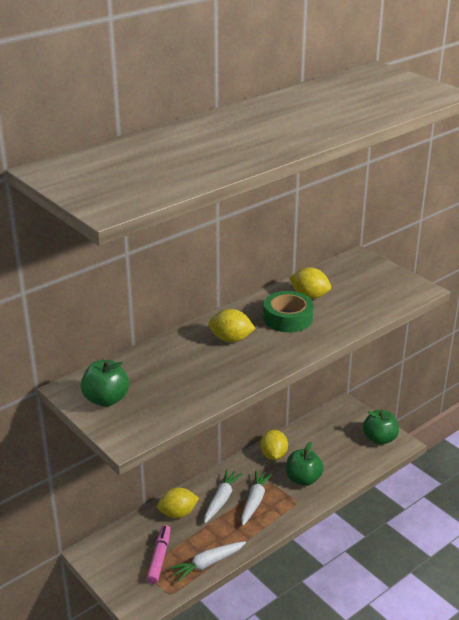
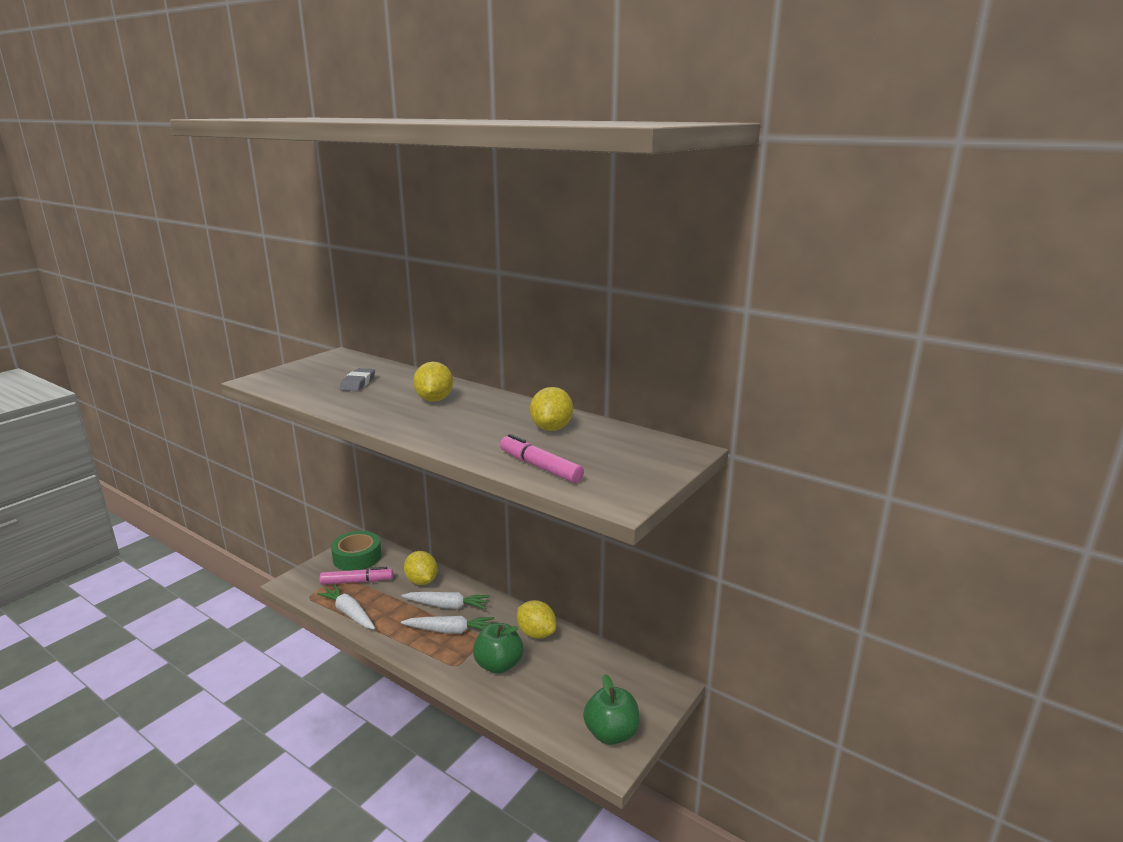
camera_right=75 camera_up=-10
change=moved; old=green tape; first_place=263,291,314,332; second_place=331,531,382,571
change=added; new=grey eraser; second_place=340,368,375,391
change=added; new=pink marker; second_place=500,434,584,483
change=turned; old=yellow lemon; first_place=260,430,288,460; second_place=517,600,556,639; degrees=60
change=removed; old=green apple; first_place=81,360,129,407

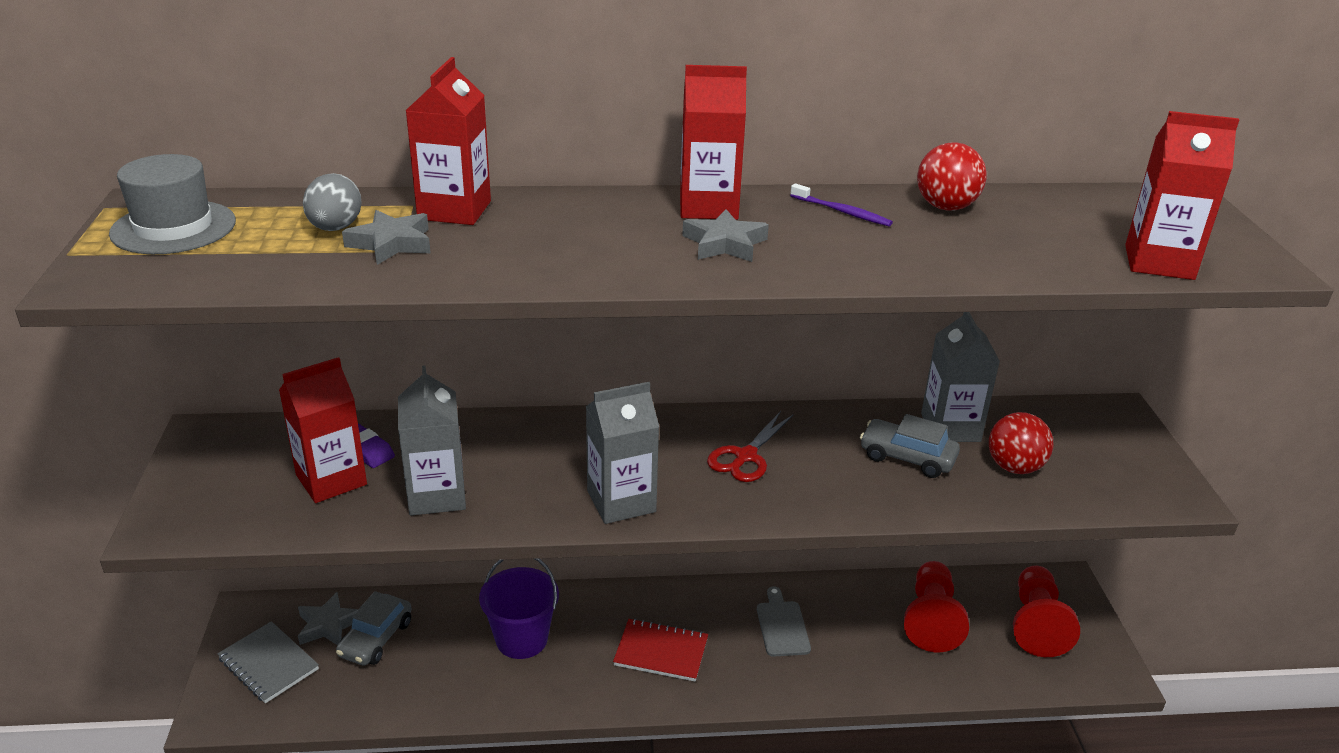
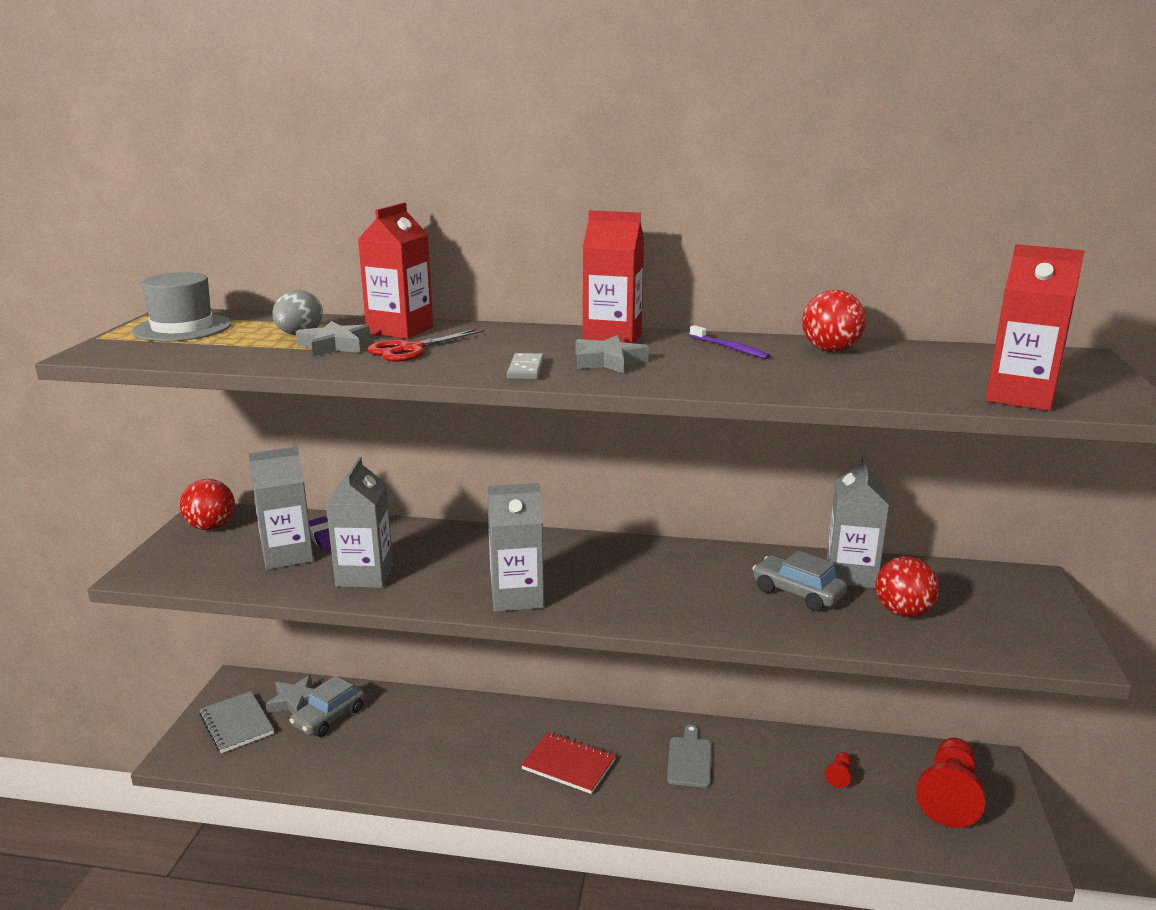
camera_right=15 camera_up=-10
change=added; new=red ball; second_place=180,479,235,530
change=recoloured; old=red carton; new=grey carton; first_place=279,357,367,503; second_place=248,446,314,570
change=moved; old=red scissors; first_place=707,411,793,482; second_place=367,329,485,361
change=added; new=grey domino; second_place=507,353,544,380
change=resized; old=red pawn; first_place=904,561,969,652; second_place=825,752,851,788; factor=0.42
change=removed; old=purple bucket; first_place=479,559,559,659

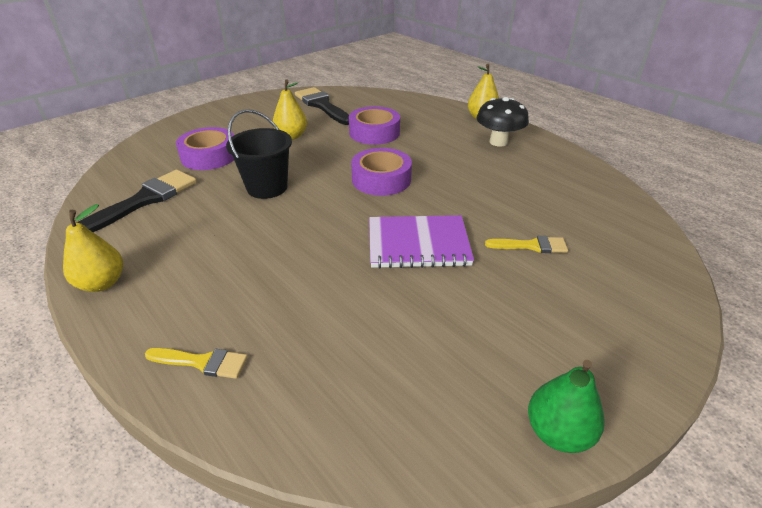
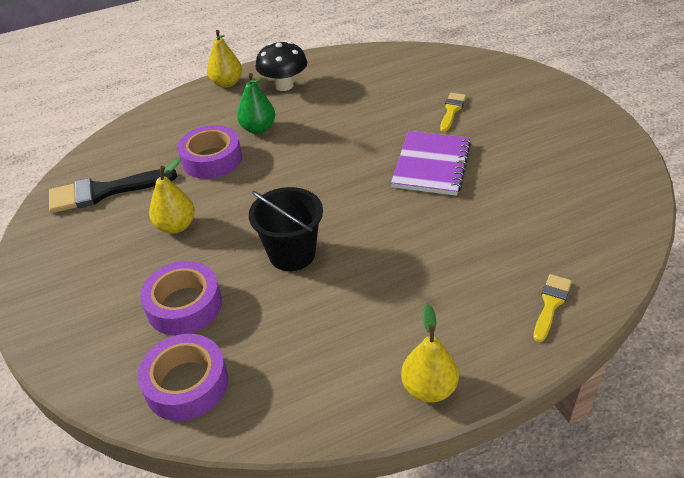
camera_right=-70 camera_up=5
change=moved; old=purple tape; first_place=351,148,412,196; second_place=138,334,228,421
change=moved; old=green pear; first_place=528,360,605,453; second_place=237,73,275,134
change=removed; old=black brush; first_place=77,170,197,232

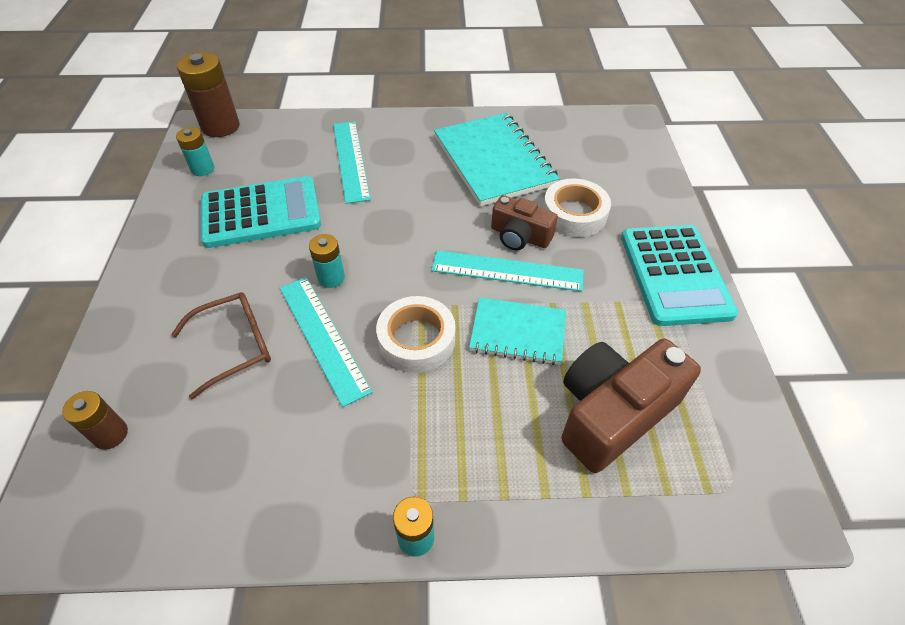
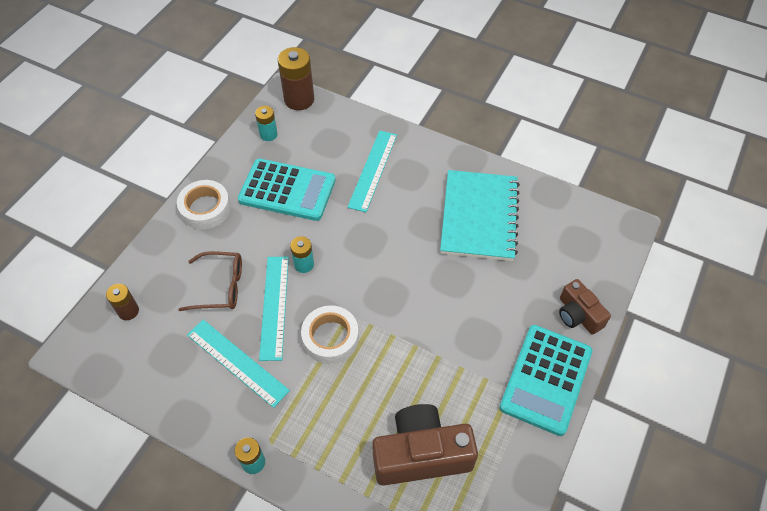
camera_right=30 camera_up=5
change=moved; old=white tape; first_place=543,179,611,237; second_place=177,180,231,229
change=moved; old=turquoise ruler; first_place=431,250,584,292; second_place=187,320,290,408
change=moved; old=brown camera; first_place=491,195,558,250; second_place=559,279,611,335
change=removed; old=turquoise notebook; first_place=469,297,566,365

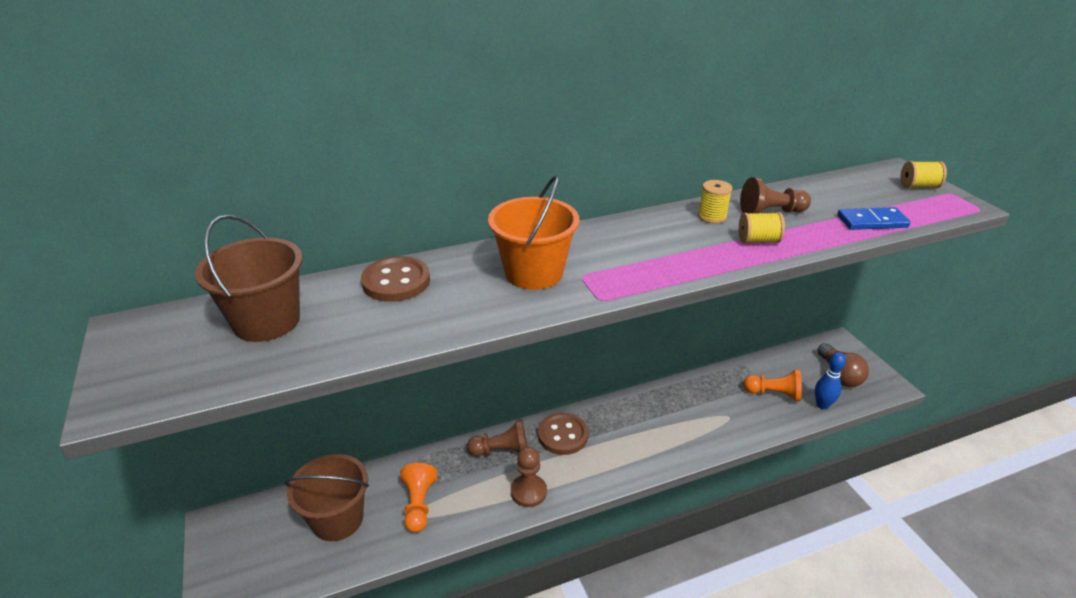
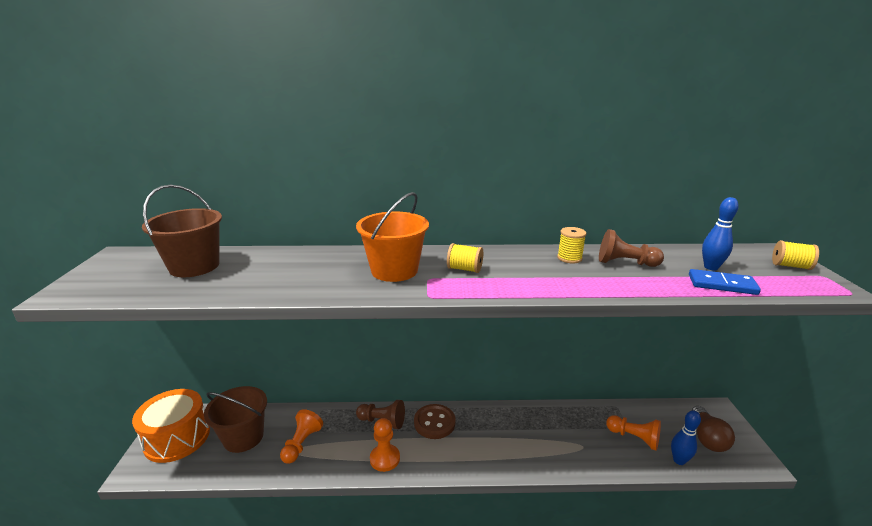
camera_right=20 camera_up=-10
change=added; new=orange drum; second_place=132,389,210,463
change=recoloured; old=brown pawn; new=orange pawn; first_place=511,447,547,507; second_place=370,418,400,472
change=moved; old=yellow spool; first_place=739,212,785,243; second_place=447,243,483,273
change=added; new=blue bowling pin; second_place=702,197,739,270
change=removed; old=brown button; first_place=361,256,430,302

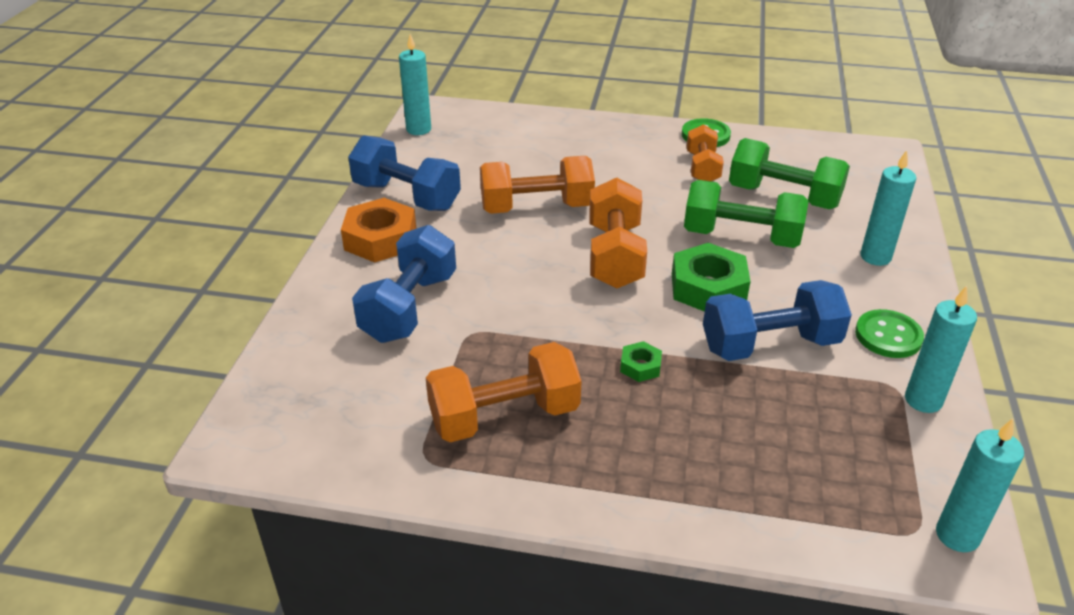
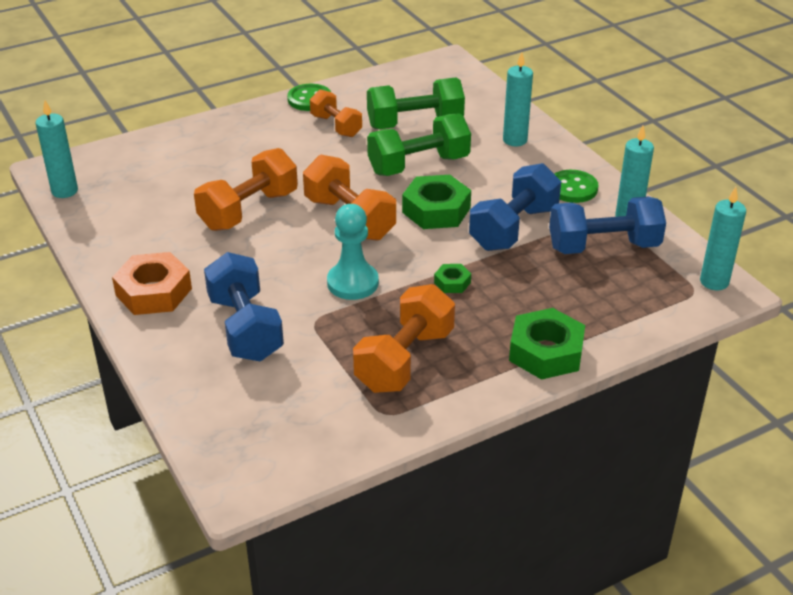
camera_right=-40 camera_up=0
change=added; new=turquoise pawn; second_place=327,204,379,300
change=added; new=green nut; second_place=509,308,585,380
change=moved; old=blue dumbbell; first_place=348,136,461,211; second_place=549,196,666,254

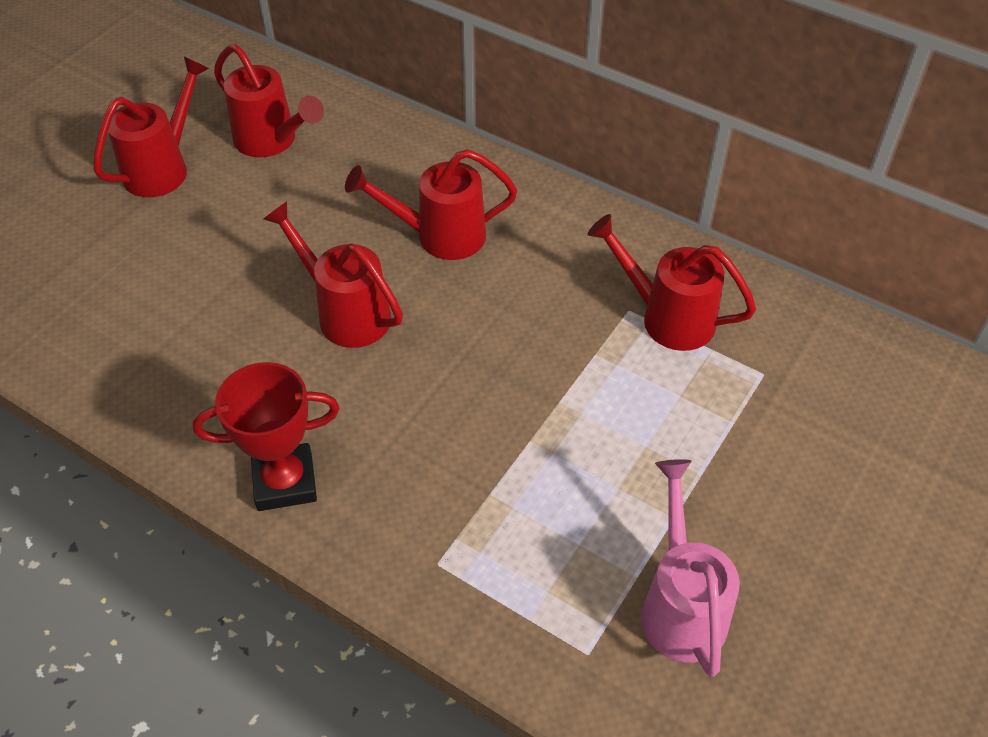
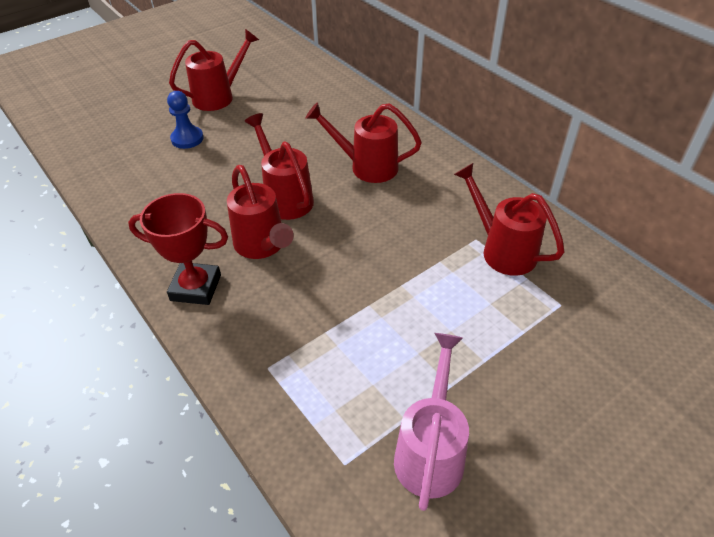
camera_right=20 camera_up=-5
change=added; new=blue pawn; second_place=167,91,204,149
change=moved; old=red watering can; first_place=214,44,324,157; second_place=227,165,294,259

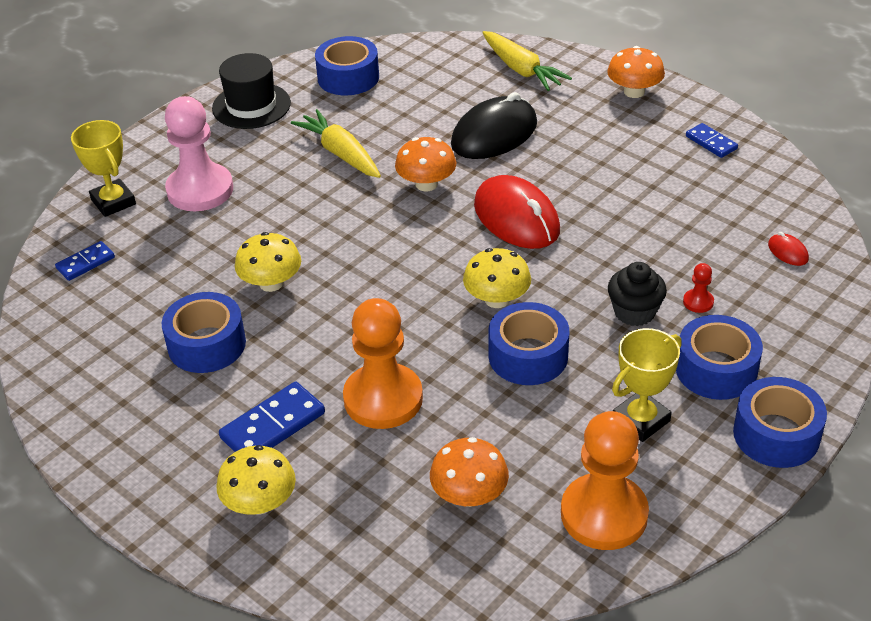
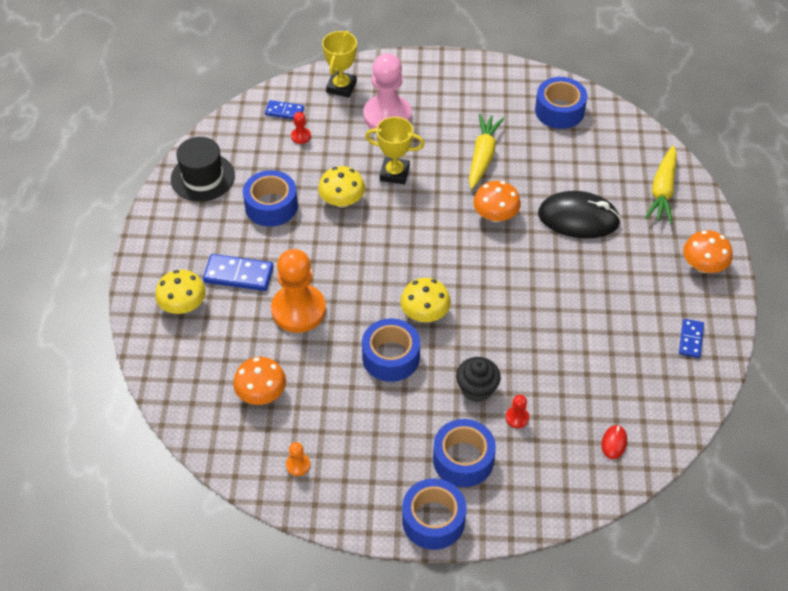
camera_right=50 camera_up=10
change=moved; old=black hat; first_place=212,53,291,129; second_place=171,137,235,202
change=resized; old=orange pawn; first_place=561,411,649,550; second_place=286,442,310,476; factor=0.41
change=added; new=red pawn; second_place=291,112,311,144
change=moved; old=yellow trophy; first_place=612,328,682,442; second_place=365,117,425,184
change=removed; old=red mouse; first_place=474,175,560,249

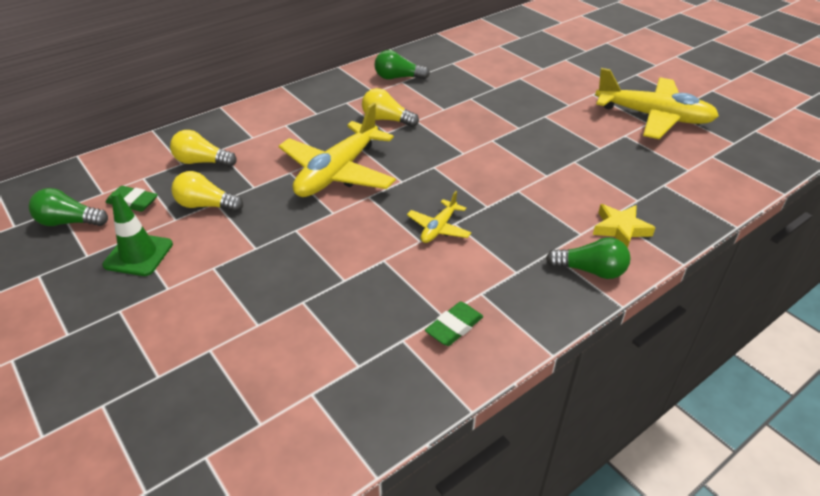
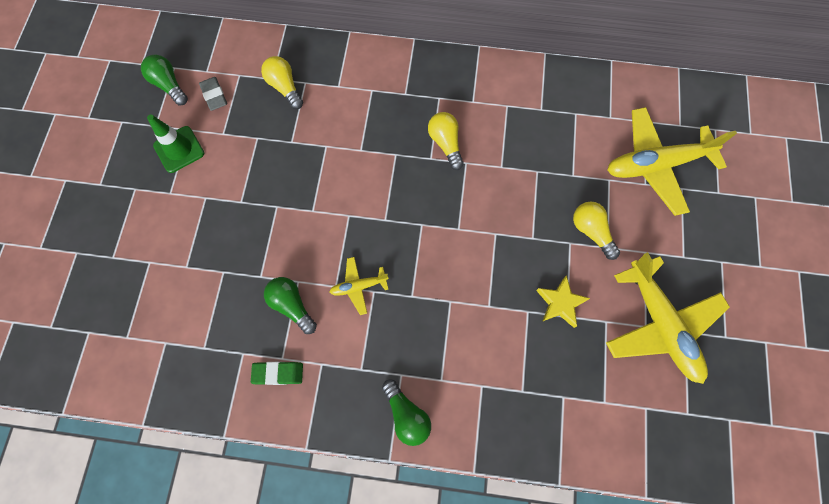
camera_right=45 camera_up=30
change=recoloured; old=green eraser; new=grey eraser; first_place=105,186,158,212; second_place=199,77,227,111
change=moved; old=green light bulb; first_place=374,50,430,80; second_place=264,277,317,334
change=moved; old=yellow star; first_place=593,204,656,248; second_place=536,275,590,328
change=moved; old=yellow light bulb; first_place=171,171,243,212; second_place=573,202,620,260
change=moved; old=yellow plane; first_place=279,103,396,197; second_place=607,107,737,216

